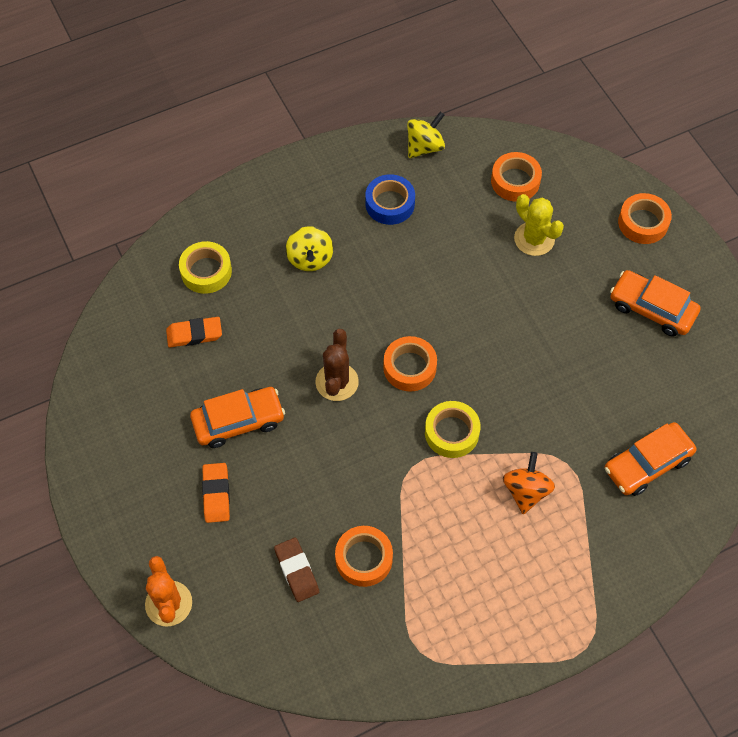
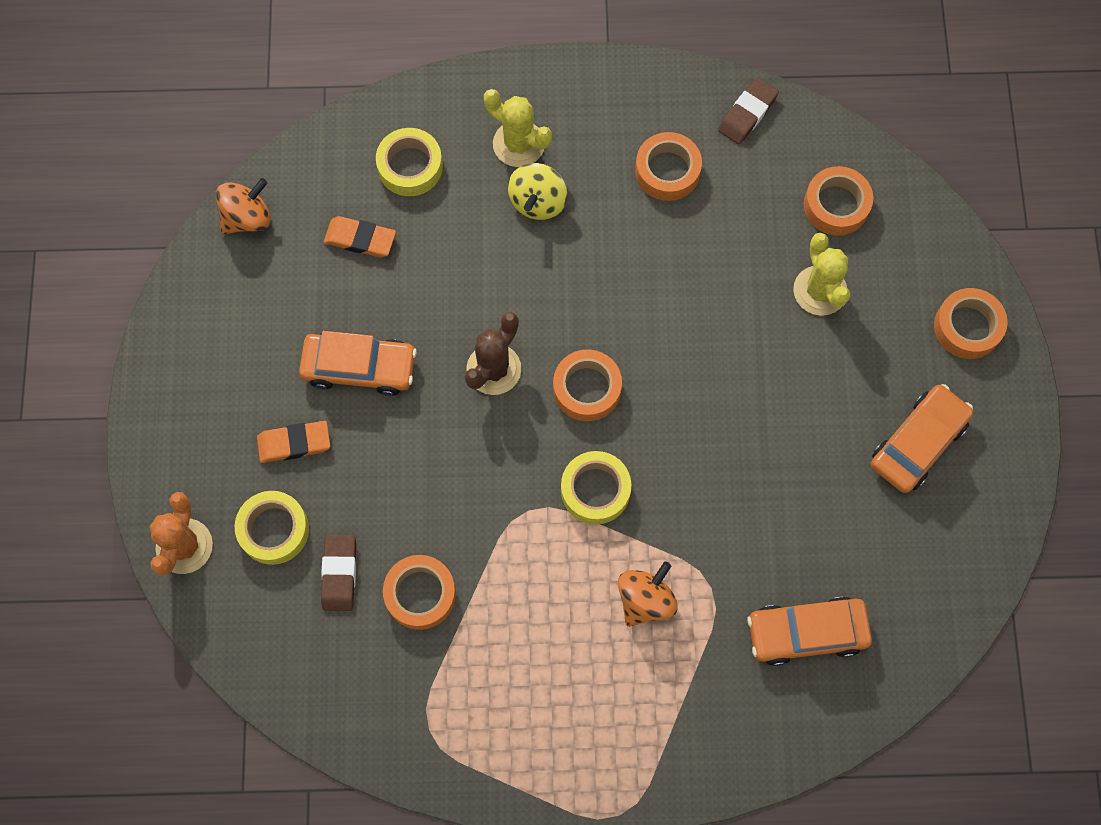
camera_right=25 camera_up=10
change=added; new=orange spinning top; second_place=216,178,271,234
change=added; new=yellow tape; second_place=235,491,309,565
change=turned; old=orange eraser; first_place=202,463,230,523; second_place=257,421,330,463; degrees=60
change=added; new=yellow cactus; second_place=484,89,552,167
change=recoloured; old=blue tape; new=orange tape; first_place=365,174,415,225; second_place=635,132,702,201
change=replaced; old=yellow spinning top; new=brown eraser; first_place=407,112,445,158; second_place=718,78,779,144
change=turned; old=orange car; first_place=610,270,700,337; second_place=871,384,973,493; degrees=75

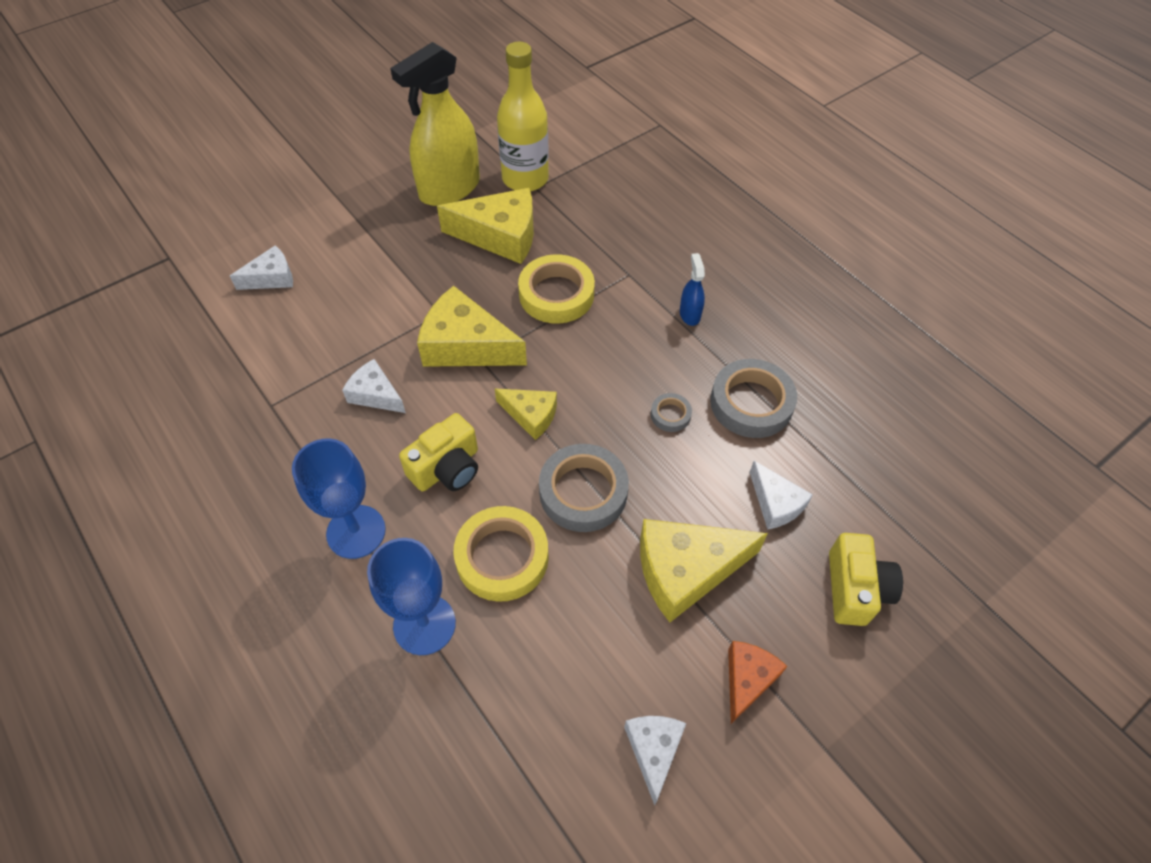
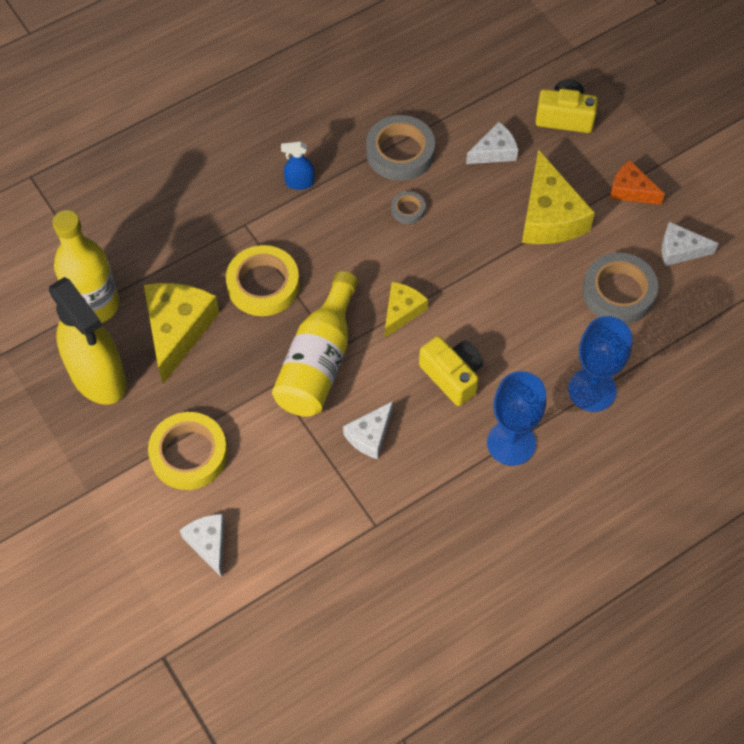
camera_right=-85 camera_up=5
change=moved; old=yellow tape; first_place=453,506,549,602; second_place=148,412,228,490
change=replaced; old=yellow cheese; new=yellow bottle; first_place=417,286,527,367; second_place=272,271,358,417
change=moved; old=grey tape; first_place=539,444,629,532; second_place=583,253,658,324

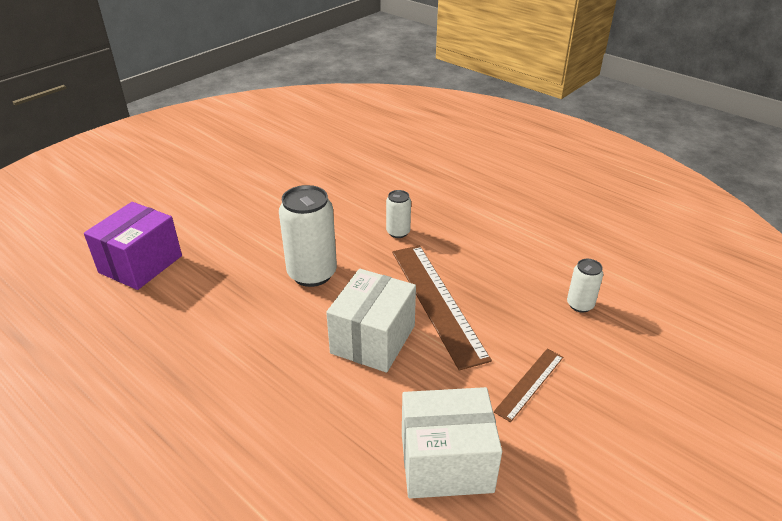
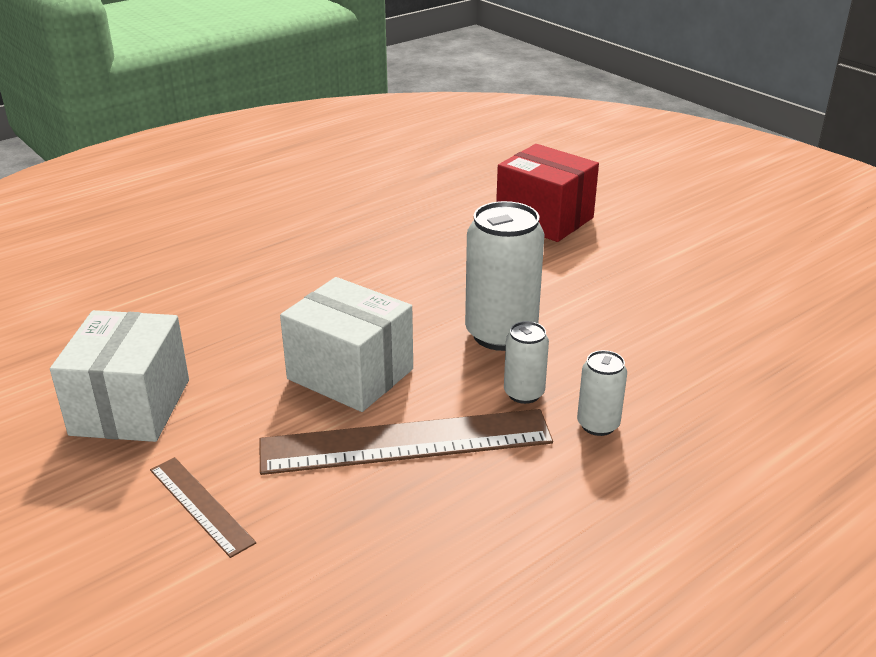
camera_right=100 camera_up=-5
change=recoloured; old=purple box; new=red box; first_place=84,202,182,290; second_place=496,144,599,242
change=moved; old=white can; first_place=567,259,603,312; second_place=504,321,549,404

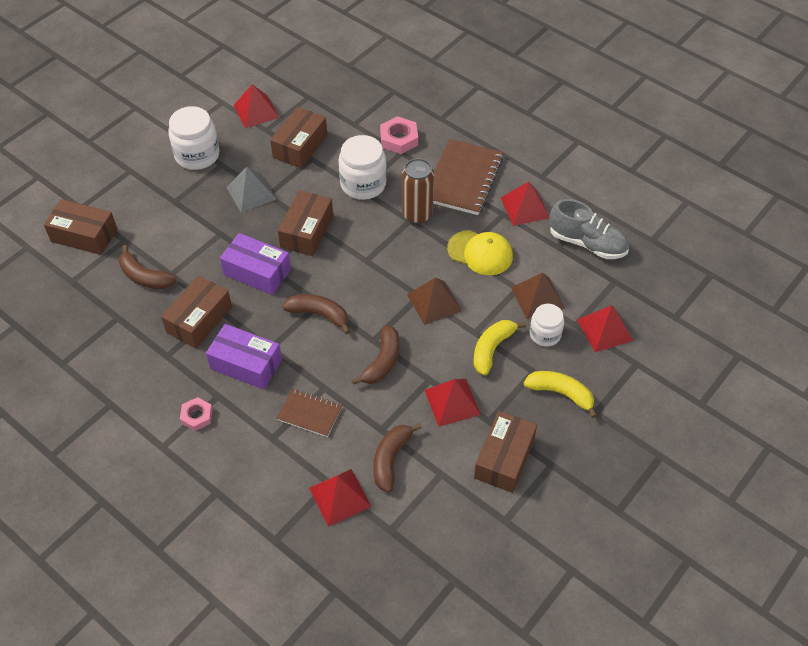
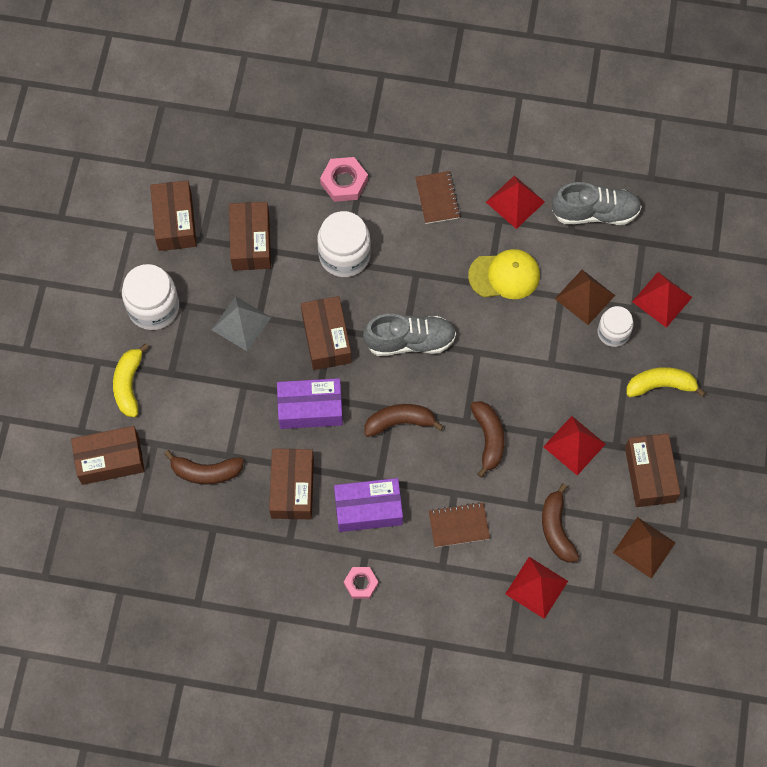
camera_right=-30 camera_up=15
change=moved; old=yellow banana; first_place=474,320,526,375; second_place=113,343,149,417
change=replaced; old=red pyramid; new=brown box; first_place=233,84,280,128; second_place=150,180,197,251
change=added; new=grey shoe; second_place=363,314,456,356
change=resized; old=brown notebook; first_place=433,139,503,215; second_place=415,171,461,224; factor=0.55
change=moved; old=brown pyramid; first_place=407,277,462,325; second_place=613,517,676,579
change=removed; old=brown can; first_place=402,158,434,224

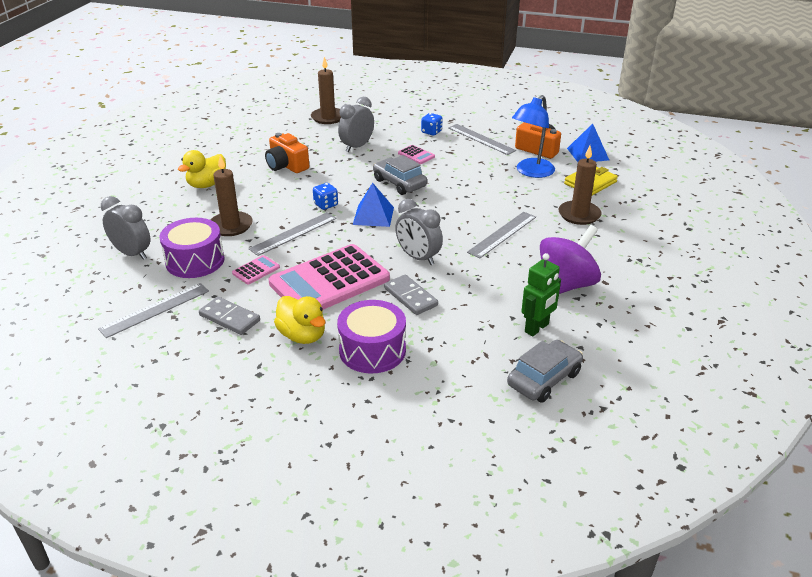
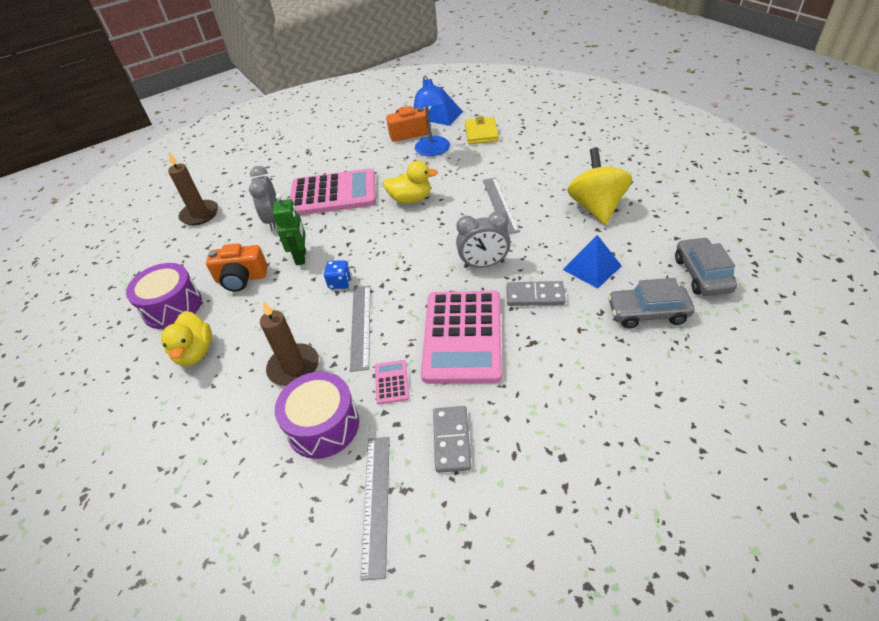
camera_right=-45 camera_up=10
change=moved; old=purple drum; first_place=337,300,406,373; second_place=126,263,202,329
change=moved; old=green robot; first_place=522,253,561,336; second_place=273,194,306,265
change=resized; old=pink calculator; first_place=398,145,435,164; second_place=290,168,376,215; factor=2.5
change=moved; old=yellow duck; first_place=274,296,325,344; second_place=383,161,438,203
change=turned; old=grey domino; first_place=199,297,260,335; second_place=433,406,471,473; degrees=-75
change=moved; old=blue pyramid; first_place=353,183,394,227; second_place=563,235,622,288
change=recoloured; old=purple spinning top; new=yellow spinning top; first_place=540,225,601,294; second_place=567,148,632,225
change=moved; old=grey car; first_place=373,155,427,195; second_place=608,278,694,328
change=removed; old=grey clock; first_place=101,196,150,260
change=removed; old=blue dice; first_place=421,113,443,136
change=removed; old=grey ruler; first_place=448,124,516,155
change=removed; old=brown candle; first_place=558,146,602,225

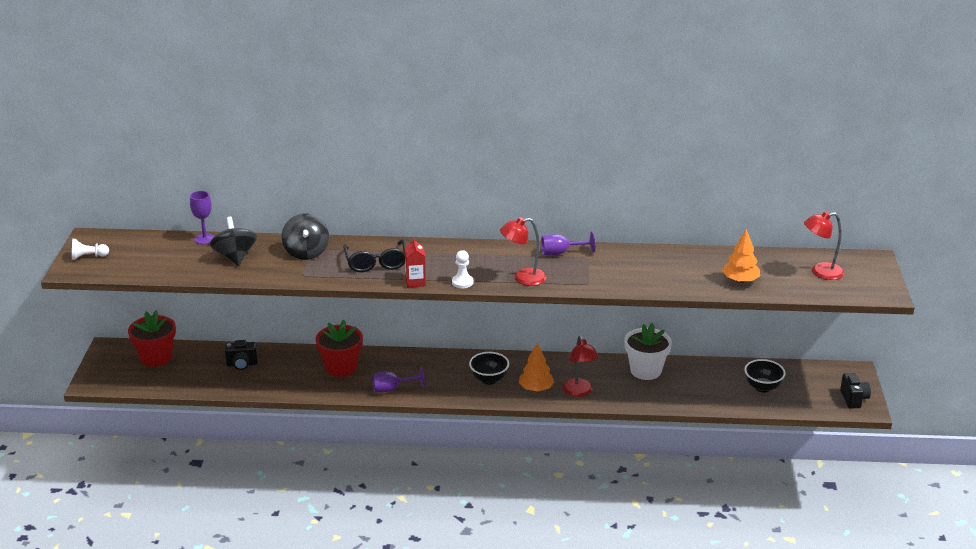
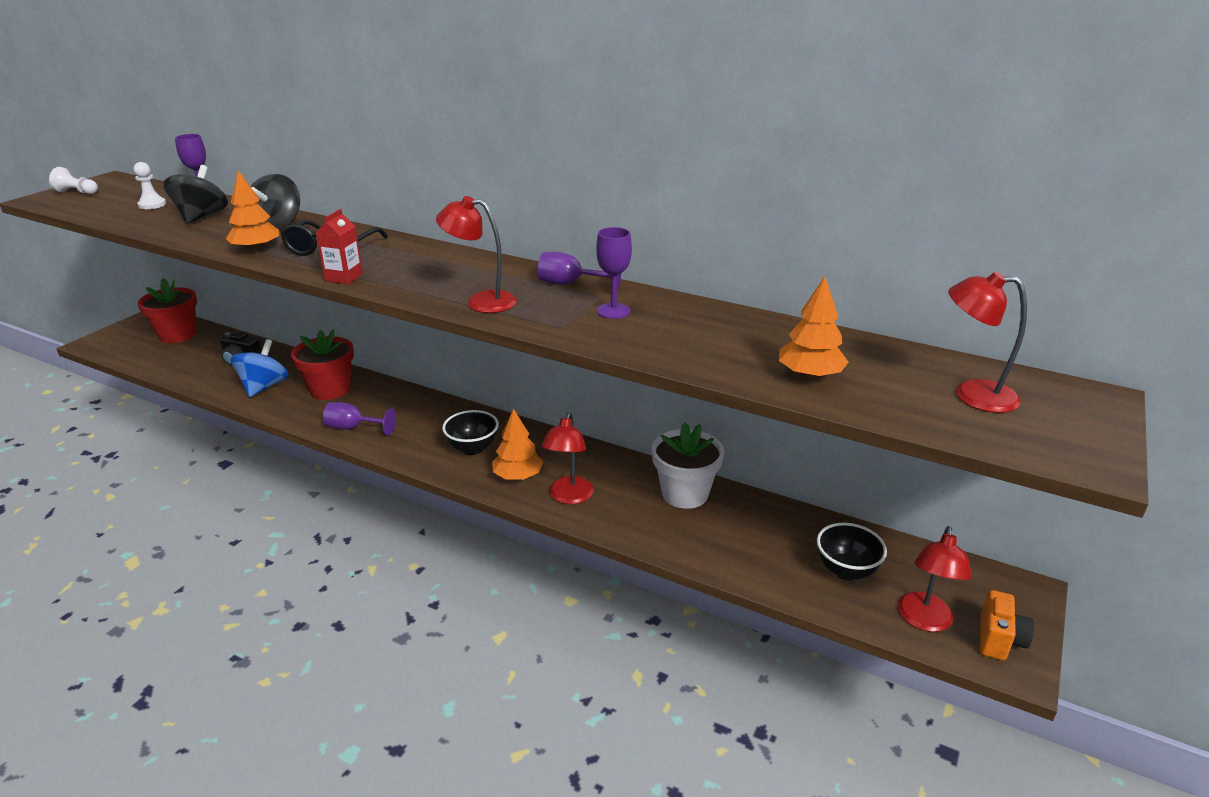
camera_right=25 camera_up=0
change=moved; old=white pawn; first_place=452,250,473,288; second_place=133,162,166,209
change=added; new=orange tree; second_place=226,171,279,252
change=added; new=blue spinning top; second_place=231,339,289,397
change=added; new=purple goblet; second_place=596,227,632,319
change=added; new=red lamp; second_place=897,526,972,632
change=recoloured; old=black camera; new=orange camera; first_place=840,373,871,409; second_place=980,590,1034,661

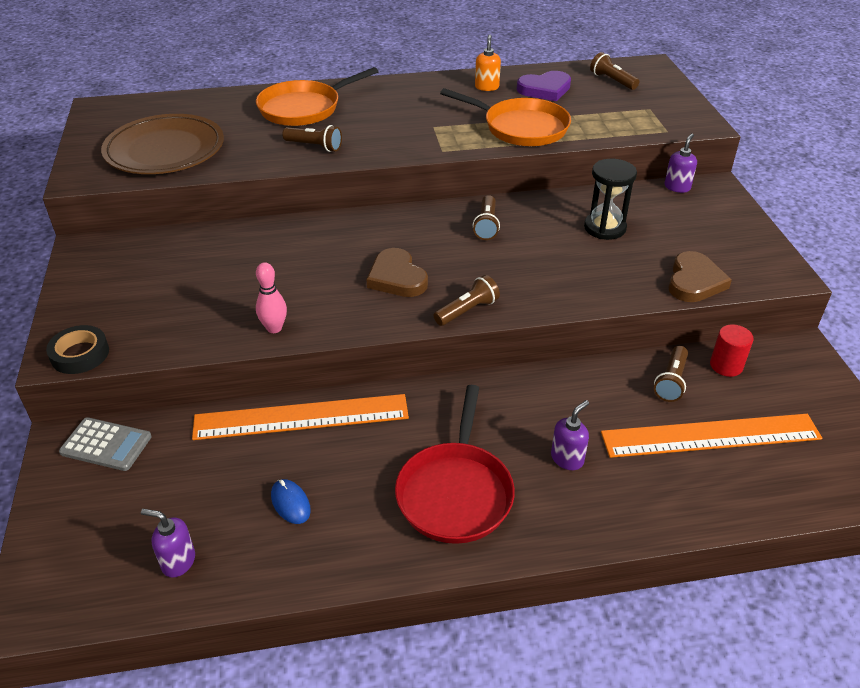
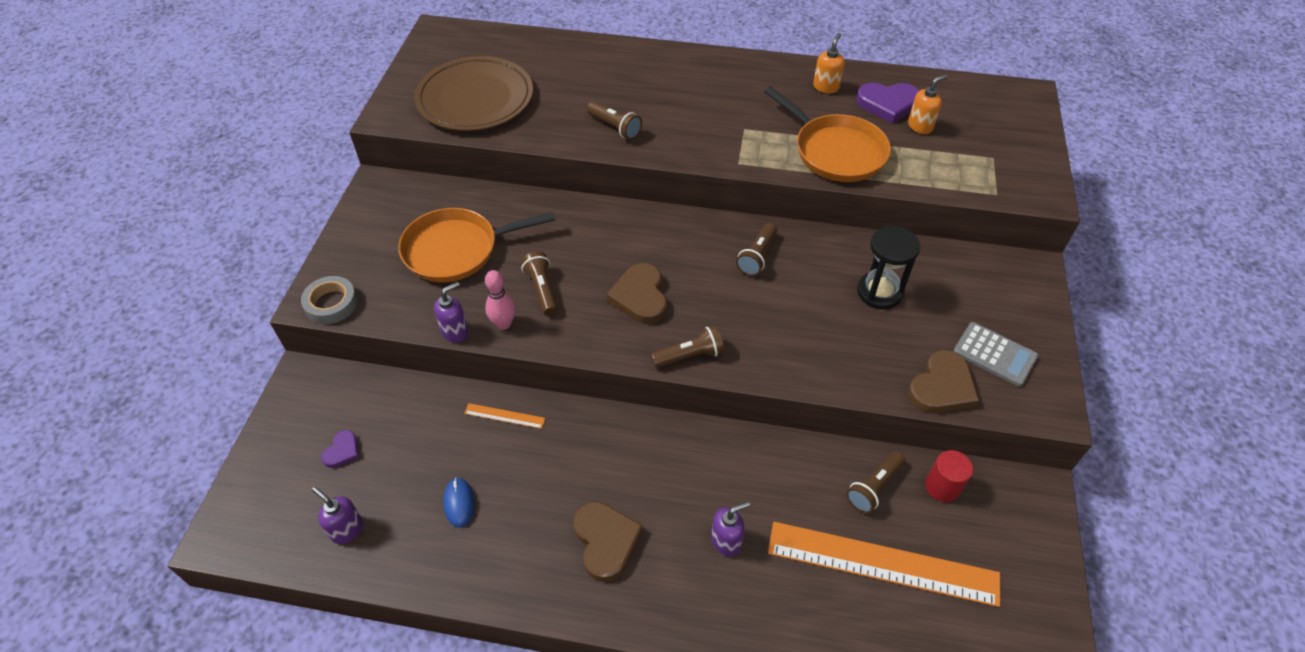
camera_right=20 camera_up=10
change=recoloured; old=black tape; new=grey tape; first_place=46,325,109,374; second_place=301,276,358,324
change=added; new=purple heart; second_place=321,430,359,468
change=moved; old=orange pan; first_place=256,67,379,126; second_place=398,208,555,282
change=moved; old=purple soap dispenser; first_place=665,134,697,193; second_place=434,282,468,343
change=resized; old=orange ruler; first_place=192,394,409,440; second_place=464,403,546,429; factor=0.4
change=moved; old=brown flashlight; first_place=590,52,639,90; second_place=521,251,558,316
change=replaced; old=red pan; new=brown heart; first_place=395,385,515,544; second_place=574,502,643,582
change=added; new=orange soap dispenser; second_place=908,75,947,134
change=moved; old=grey calculator; first_place=59,417,152,471; second_place=953,322,1038,387

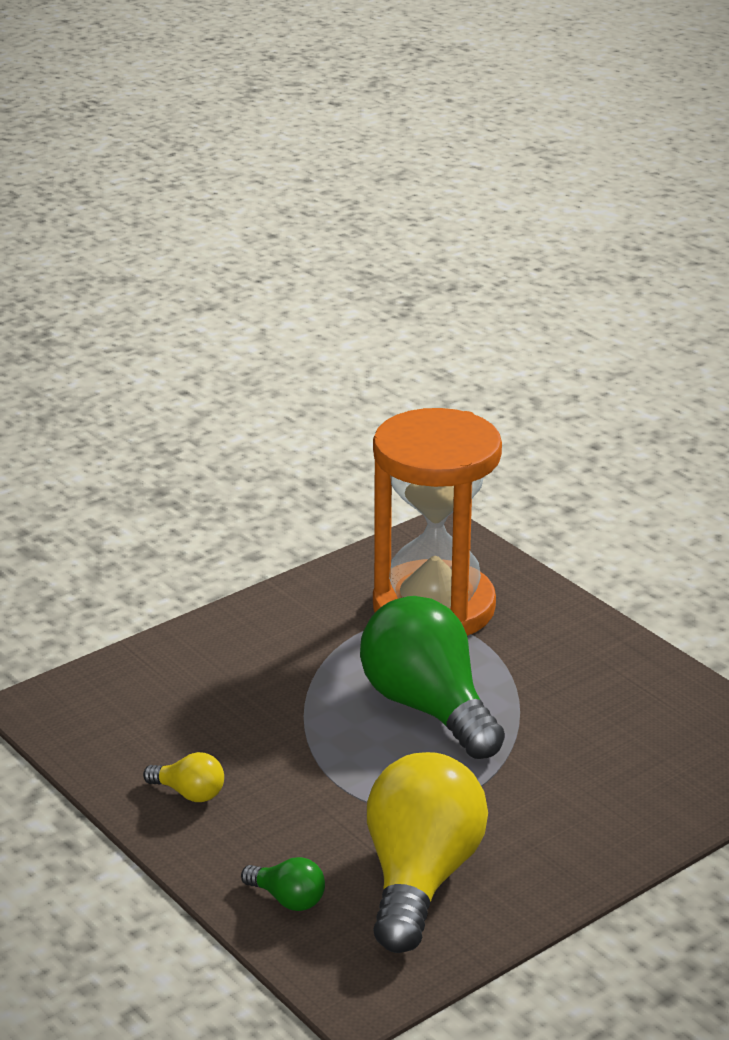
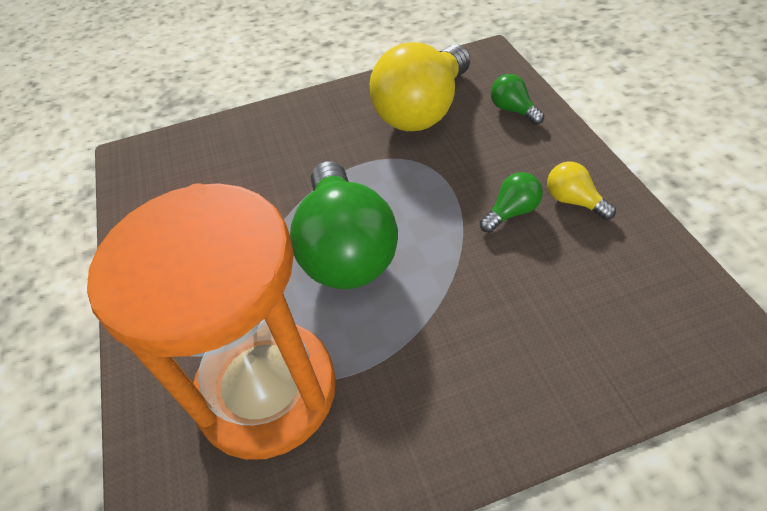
camera_right=-155 camera_up=20
change=added; new=green light bulb; second_place=480,172,543,233

